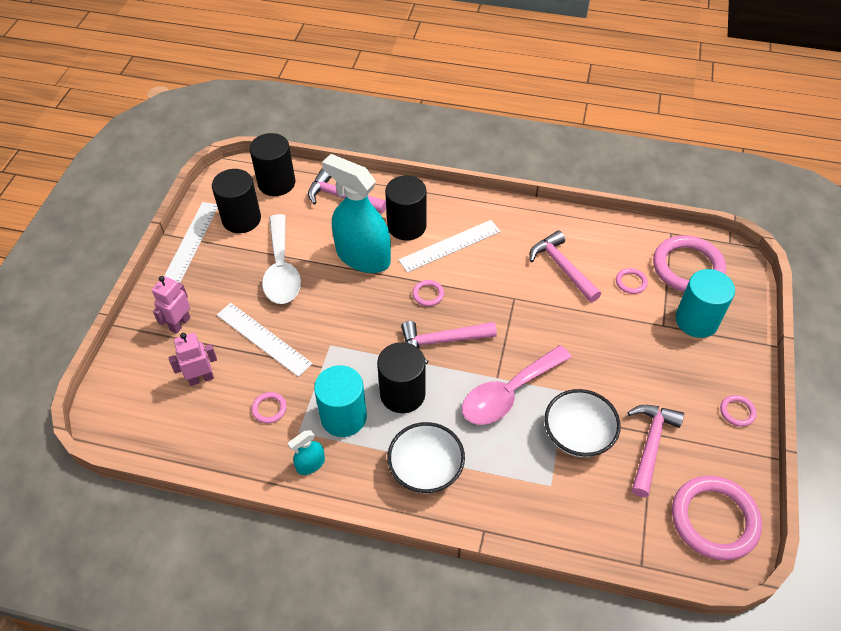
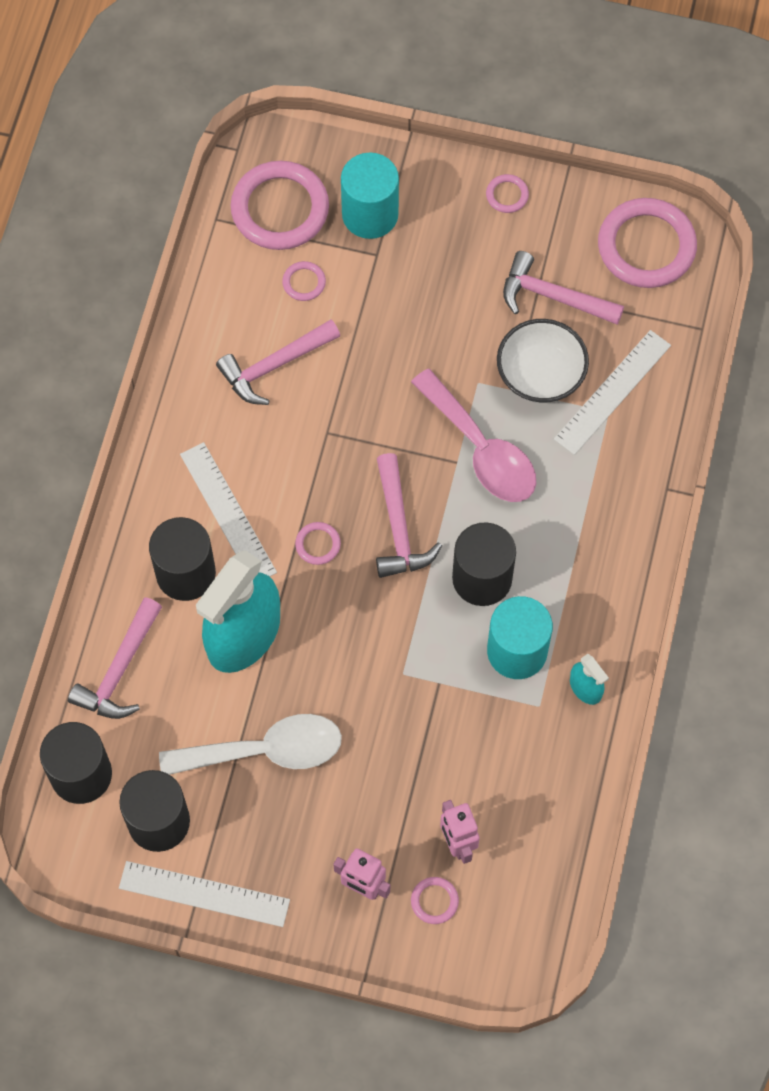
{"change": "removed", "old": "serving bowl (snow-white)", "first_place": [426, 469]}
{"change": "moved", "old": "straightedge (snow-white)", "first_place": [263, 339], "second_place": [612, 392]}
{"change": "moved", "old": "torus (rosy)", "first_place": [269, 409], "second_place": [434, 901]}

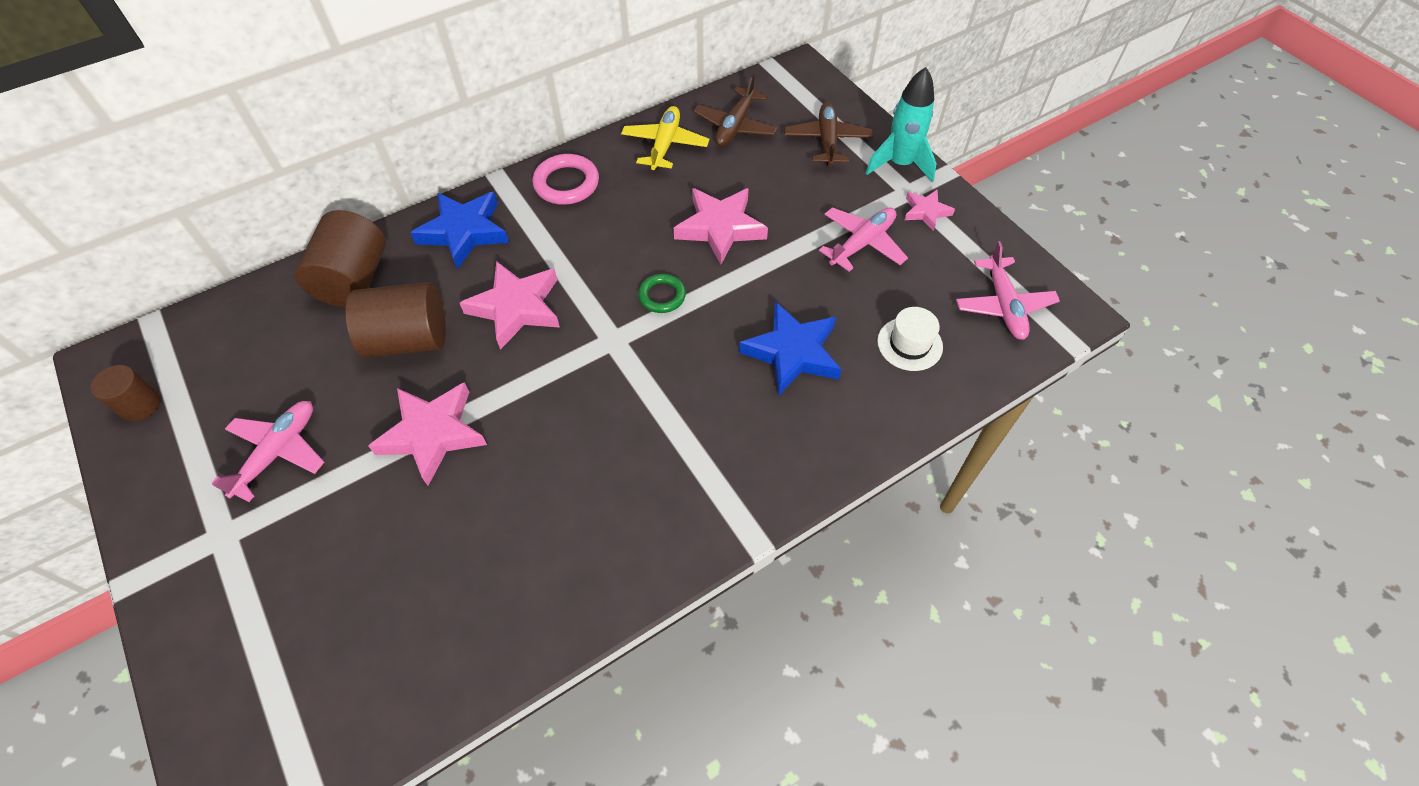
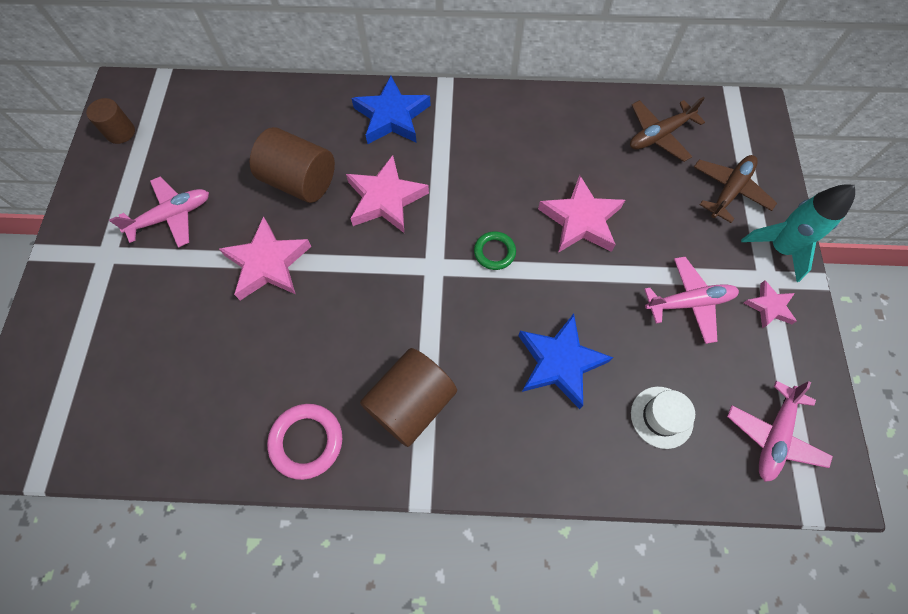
{"change": "removed", "old": "aeroplane (yellow)", "first_place": [665, 145]}
{"change": "moved", "old": "cylinder (brown)", "first_place": [354, 279], "second_place": [411, 403]}
{"change": "moved", "old": "torus (rosy)", "first_place": [566, 183], "second_place": [306, 441]}

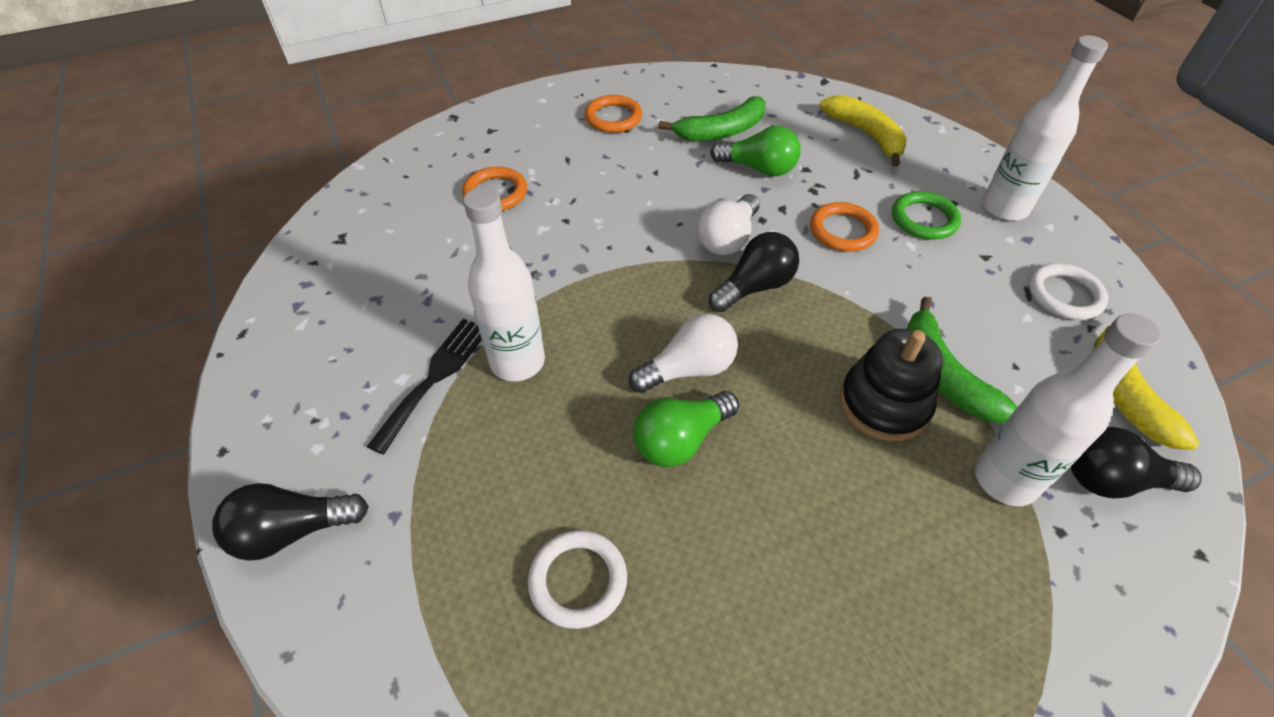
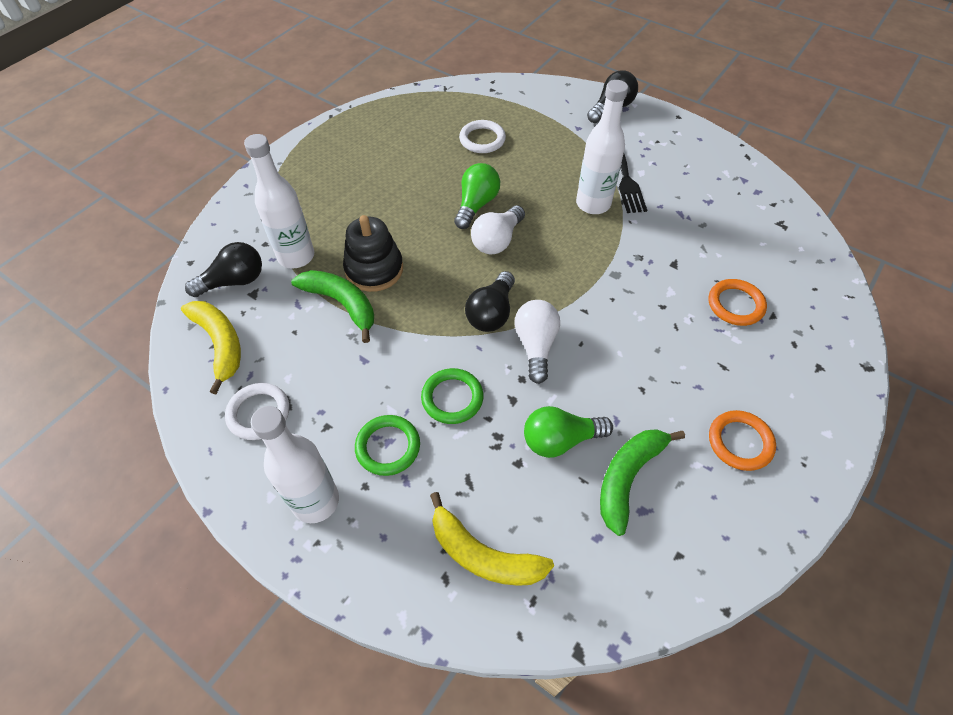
{"change": "recoloured", "old": "torus (bright orange)", "new": "torus (emerald)", "first_place": [842, 231], "second_place": [452, 398]}

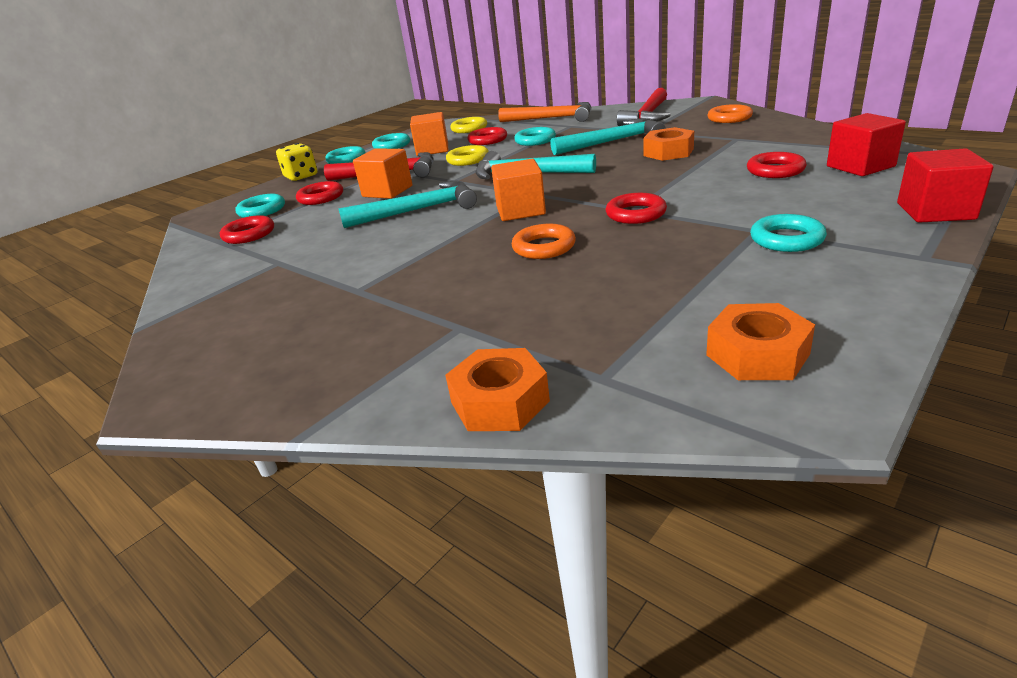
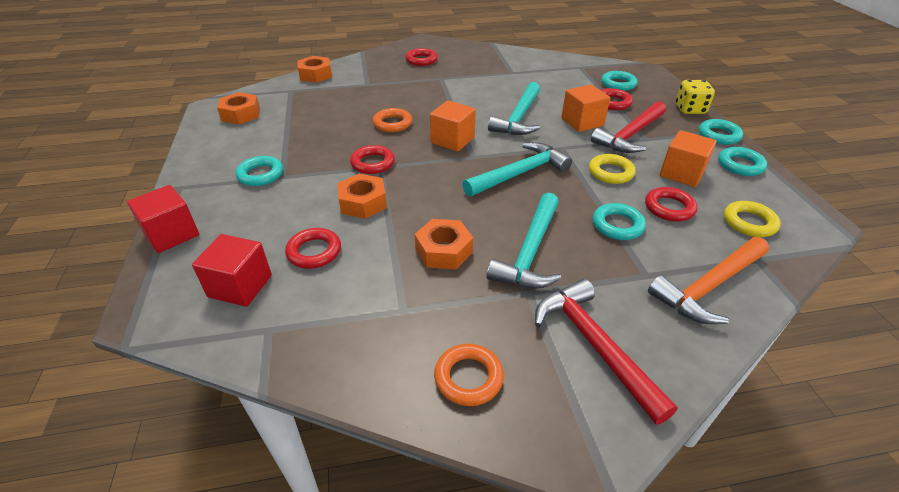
{"change": "added", "new": "hex nut (bright orange)", "second_place": [363, 202]}
{"change": "moved", "old": "torus (red)", "first_place": [249, 234], "second_place": [421, 60]}

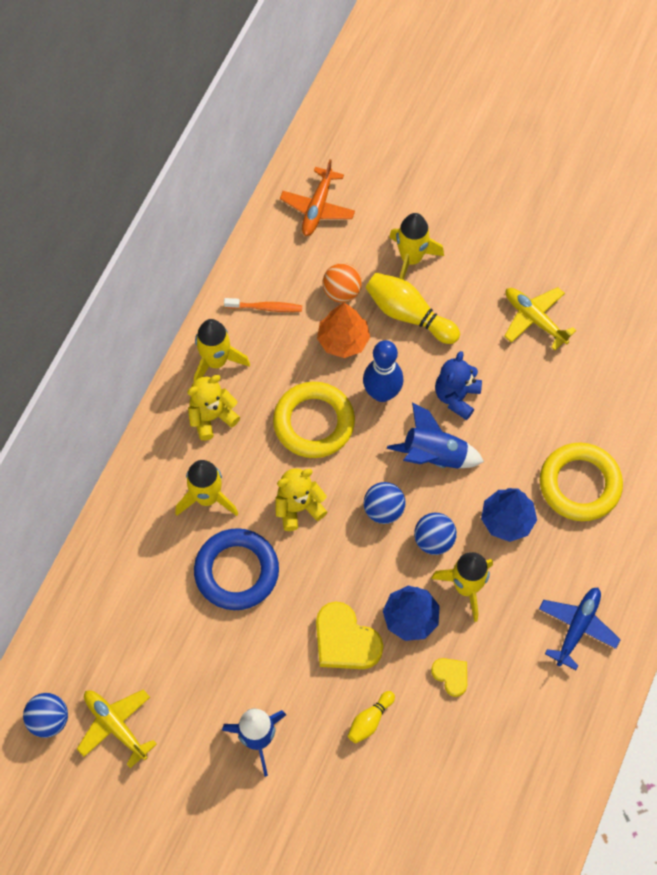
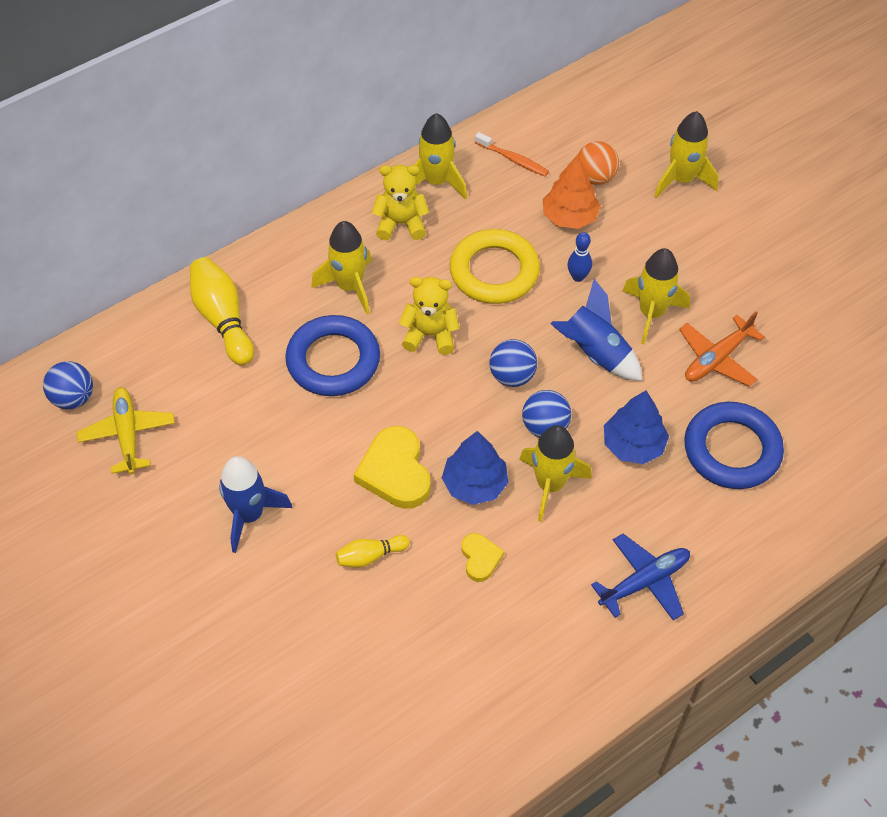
{"change": "removed", "old": "aeroplane (yellow)", "first_place": [534, 319]}
{"change": "moved", "old": "aeroplane (bright orange)", "first_place": [317, 208], "second_place": [716, 359]}
{"change": "moved", "old": "tenpin (yellow)", "first_place": [409, 314], "second_place": [223, 319]}
{"change": "replaced", "old": "teddy bear (cobalt)", "new": "rocket (yellow)", "first_place": [456, 397], "second_place": [651, 313]}
{"change": "recoloured", "old": "torus (yellow)", "new": "torus (cobalt)", "first_place": [579, 484], "second_place": [732, 450]}
{"change": "resized", "old": "tenpin (cobalt)", "first_place": [382, 393], "second_place": [578, 277], "factor": 0.55}

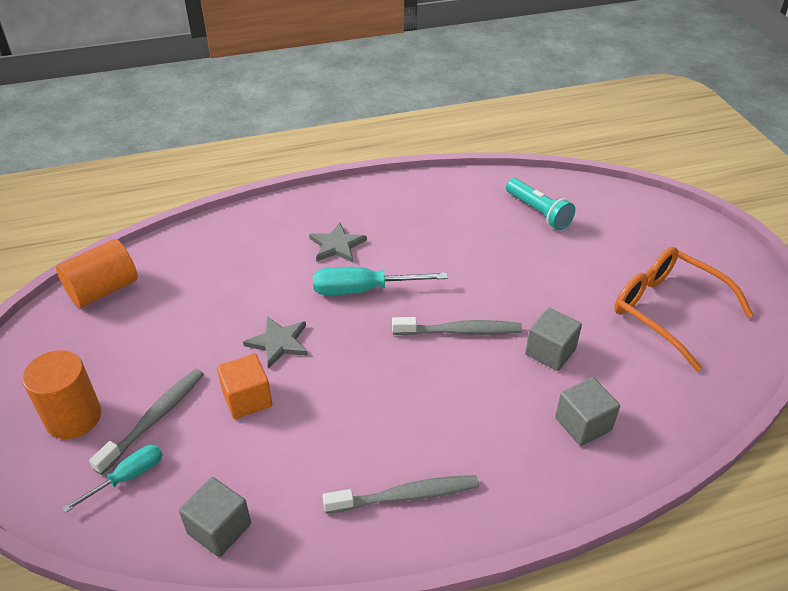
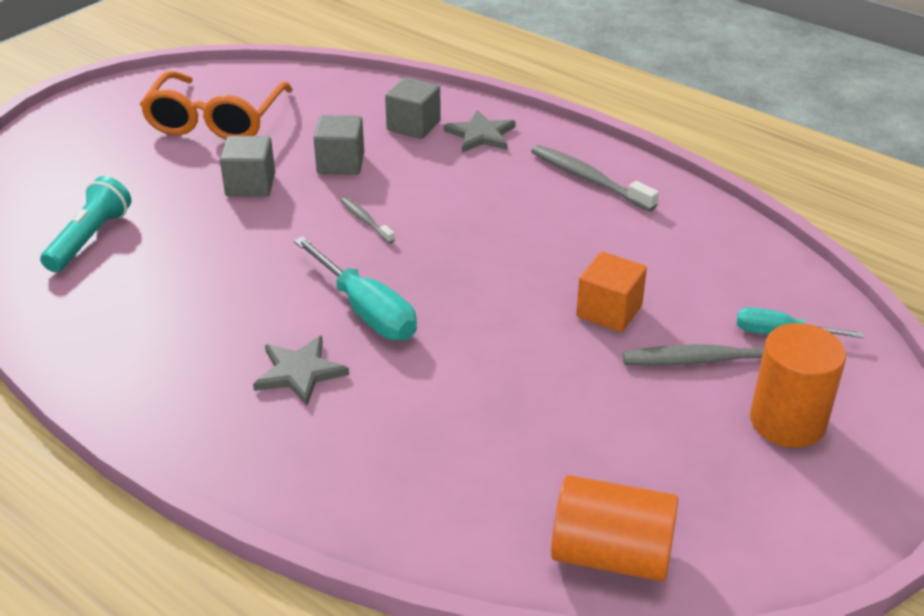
{"change": "moved", "old": "cube (ash-grey)", "first_place": [219, 529], "second_place": [250, 185]}
{"change": "moved", "old": "star (ash-grey)", "first_place": [278, 343], "second_place": [481, 135]}
{"change": "resized", "old": "toothbrush (ash-grey)", "first_place": [459, 331], "second_place": [366, 221], "factor": 0.56}

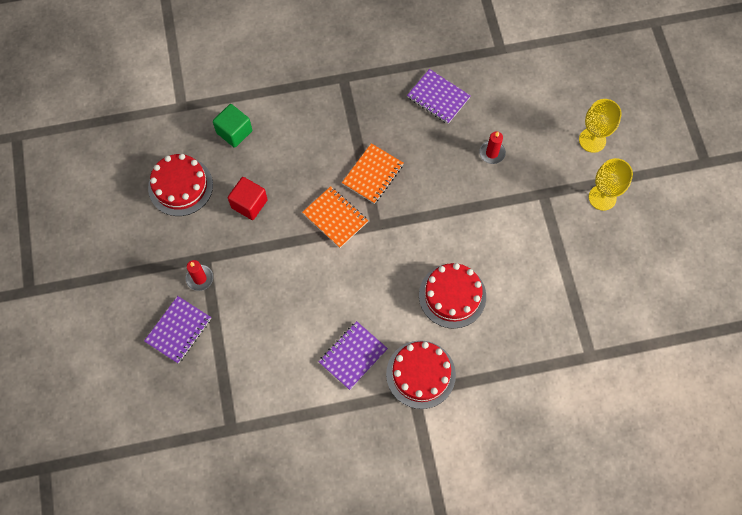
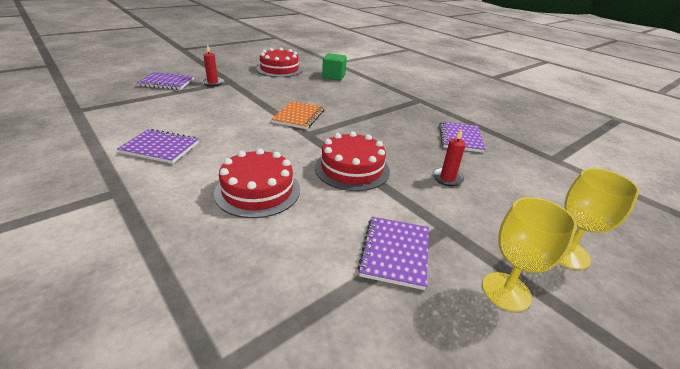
{"change": "removed", "old": "cube (red)", "first_place": [249, 204]}
{"change": "removed", "old": "notebook (bright orange)", "first_place": [373, 174]}
{"change": "added", "new": "notebook (royal purple)", "second_place": [395, 253]}
{"change": "moved", "old": "gateau (red)", "first_place": [420, 374], "second_place": [352, 169]}

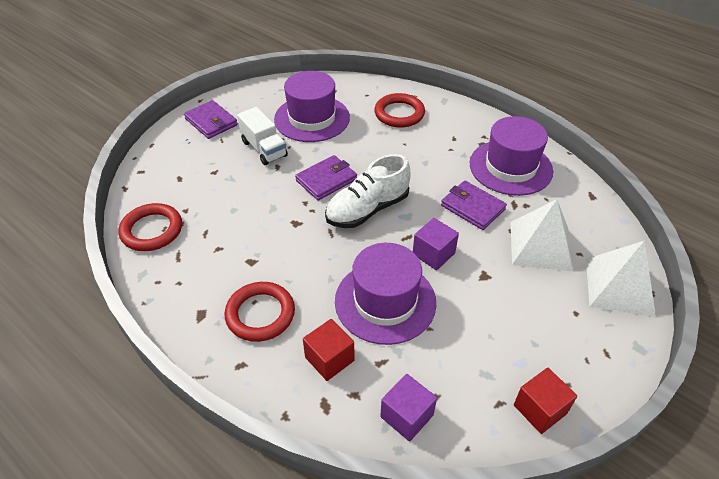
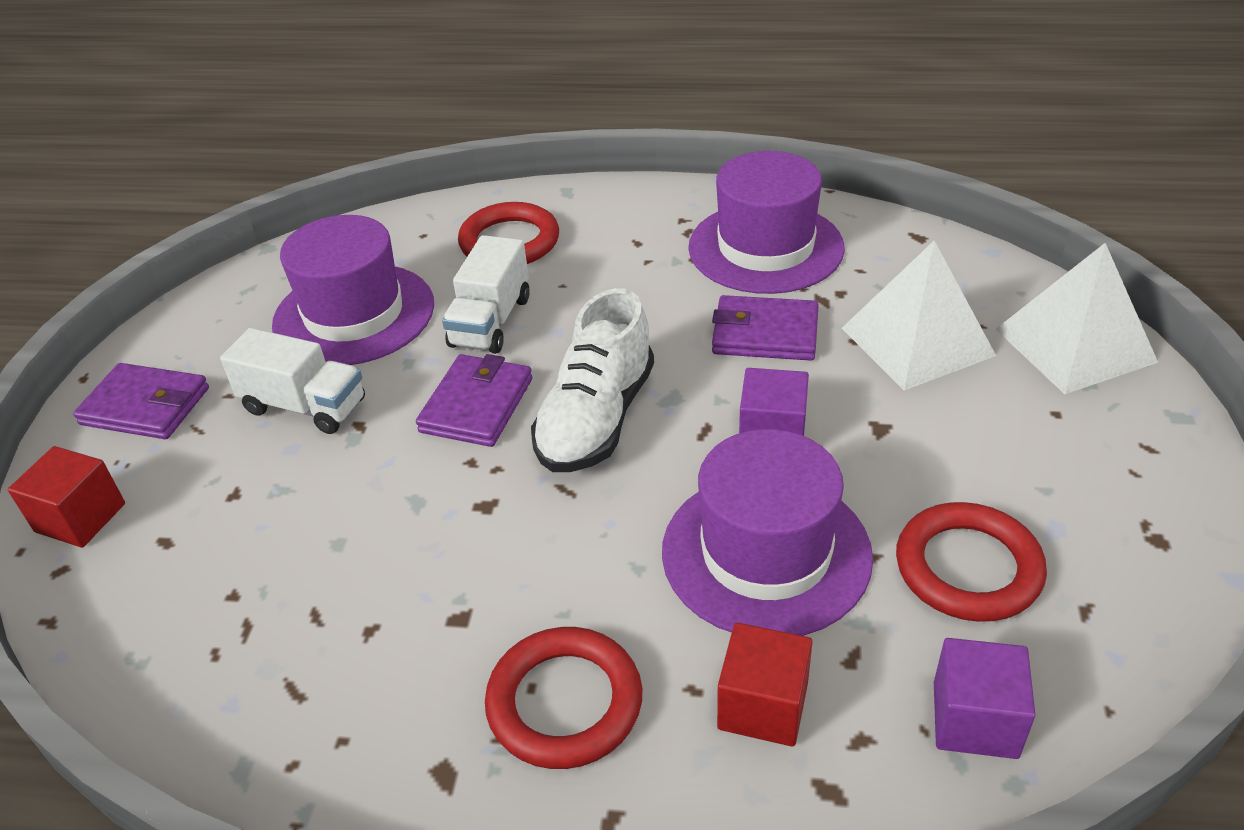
{"change": "added", "new": "lorry (snow-white)", "second_place": [491, 322]}
{"change": "moved", "old": "torus (red)", "first_place": [152, 230], "second_place": [968, 568]}
{"change": "moved", "old": "cube (red)", "first_place": [540, 409], "second_place": [80, 518]}

